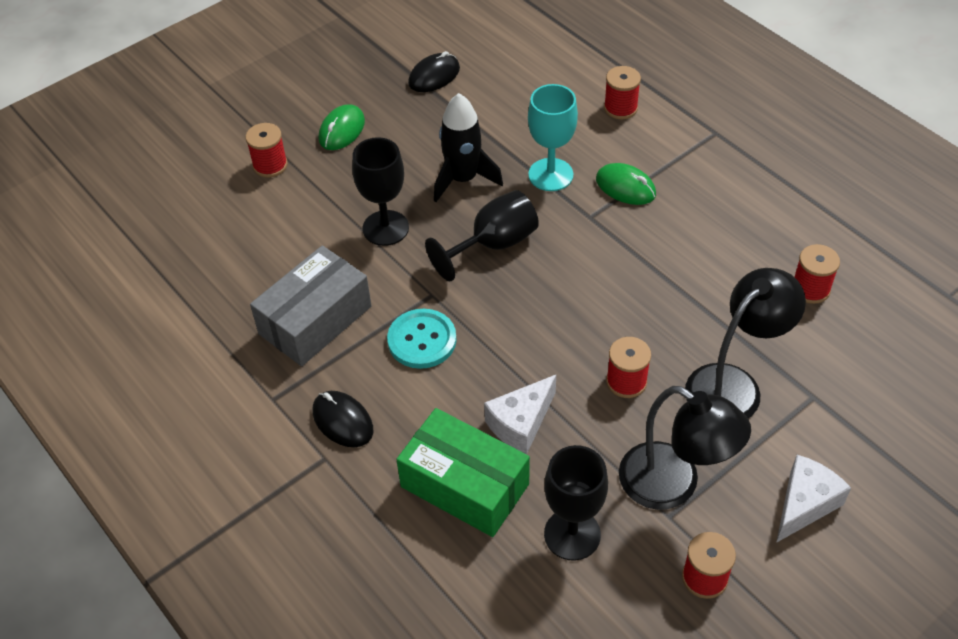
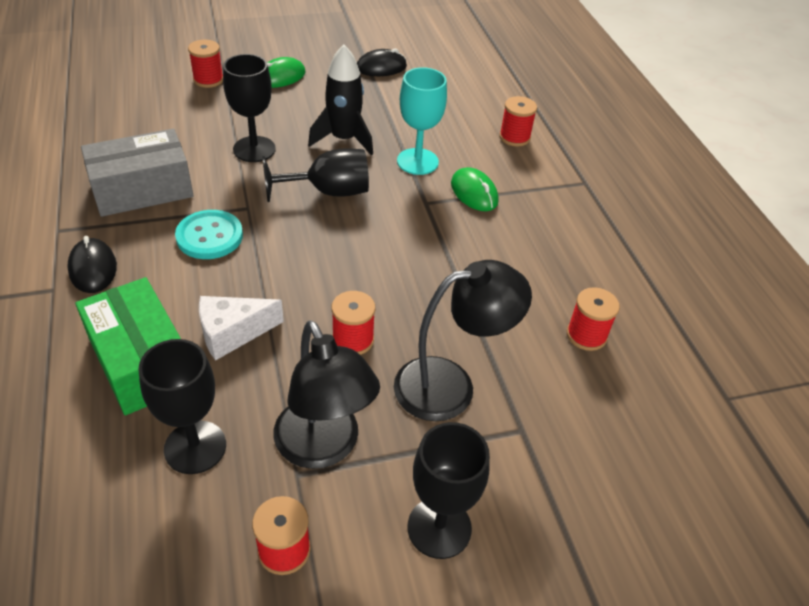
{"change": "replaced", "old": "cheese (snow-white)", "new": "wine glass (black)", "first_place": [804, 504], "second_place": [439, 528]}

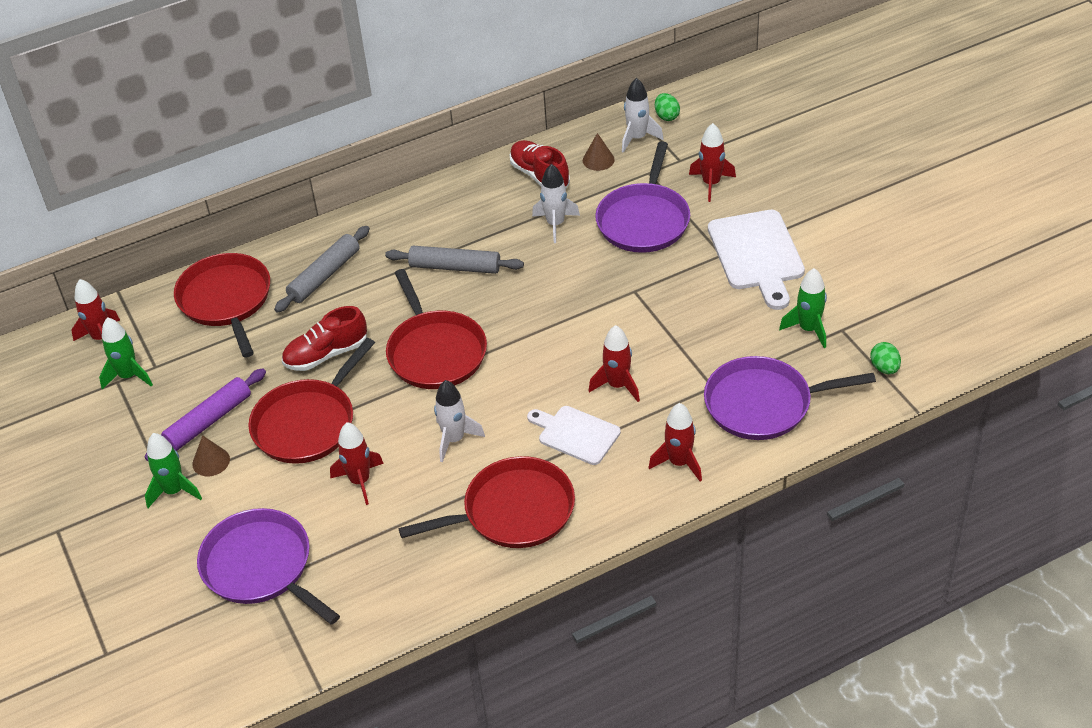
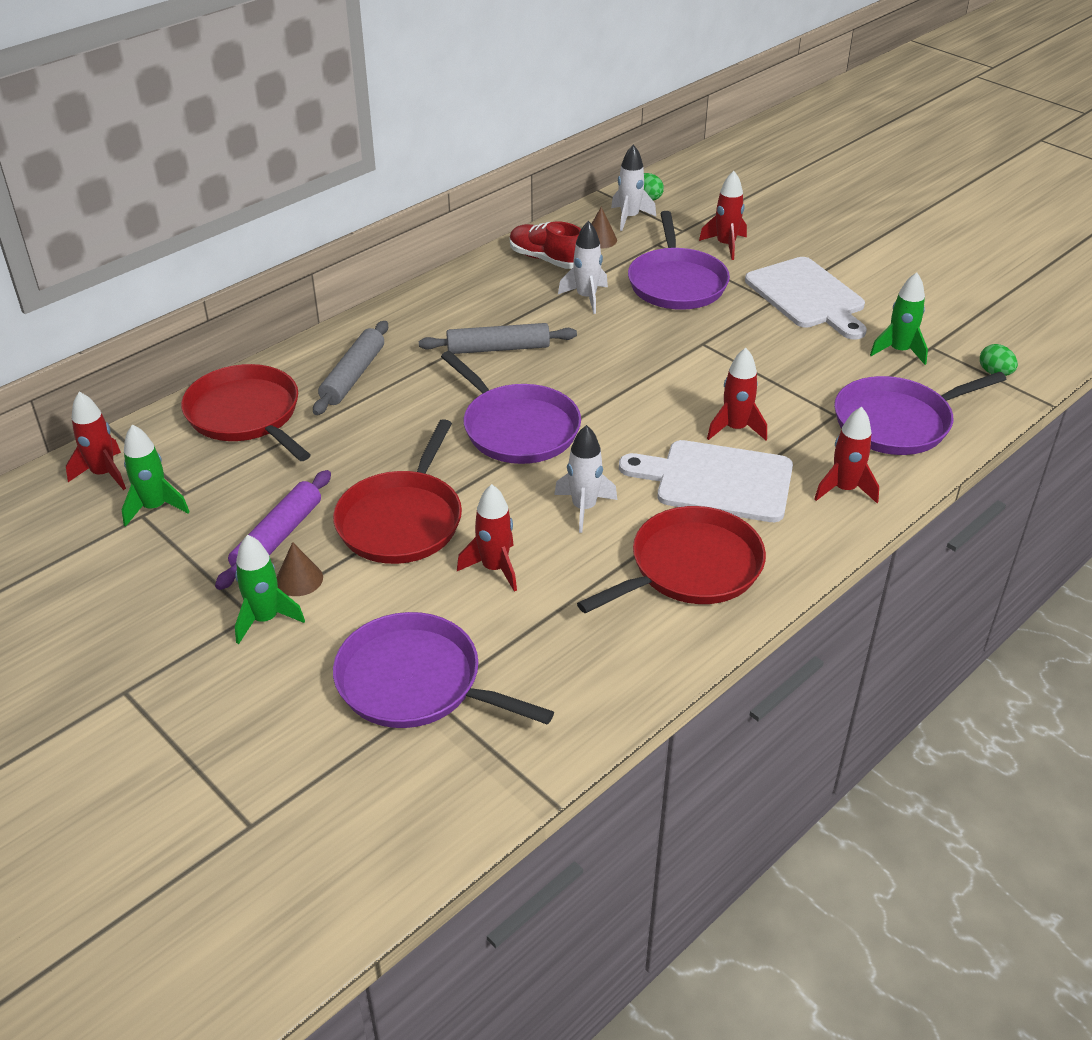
{"change": "removed", "old": "shoe (red)", "first_place": [326, 354]}
{"change": "recoloured", "old": "pan (red)", "new": "pan (royal purple)", "first_place": [435, 352], "second_place": [517, 428]}
{"change": "resized", "old": "chopping board (snow-white)", "first_place": [576, 434], "second_place": [717, 481], "factor": 1.57}

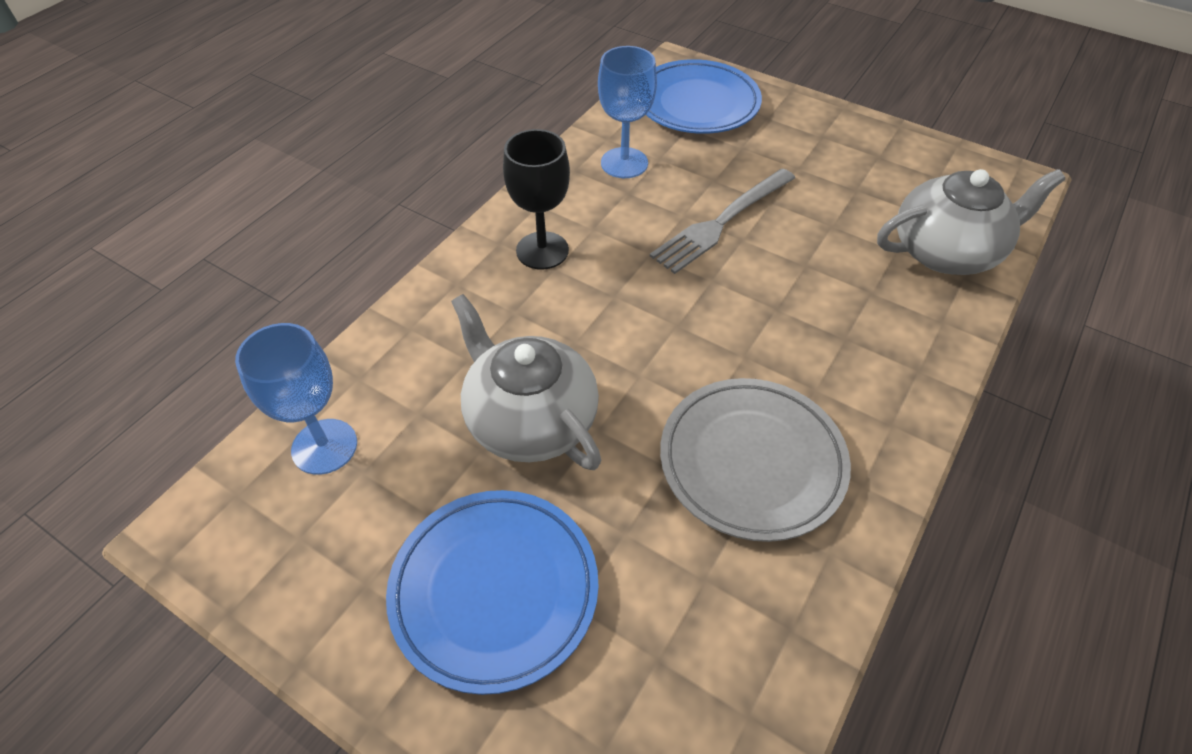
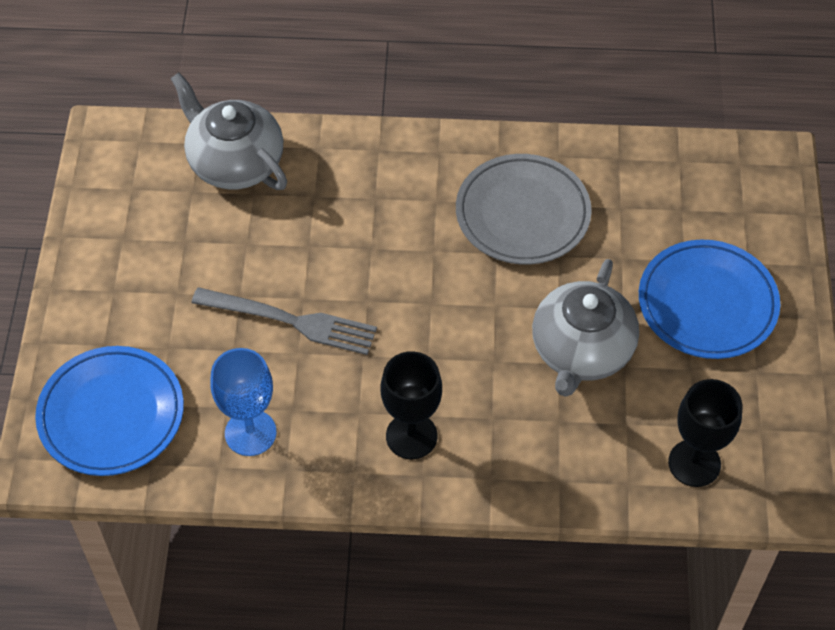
{"change": "recoloured", "old": "wine glass (cobalt)", "new": "wine glass (black)", "first_place": [324, 446], "second_place": [694, 463]}

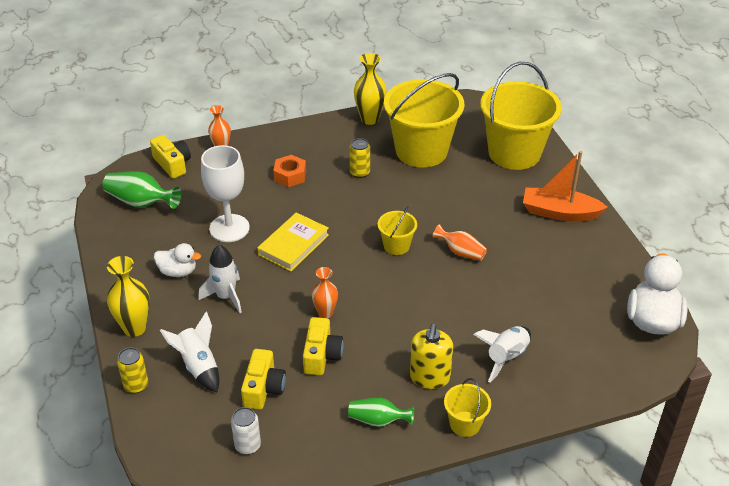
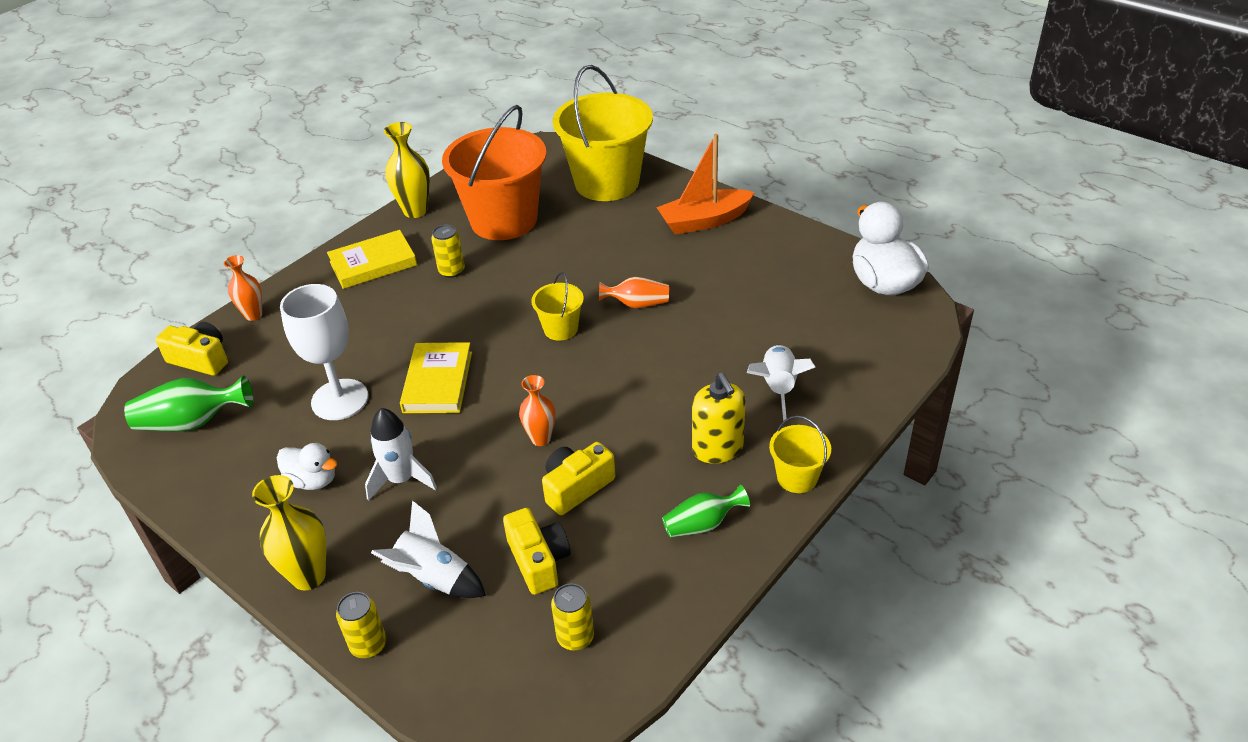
{"change": "removed", "old": "hex nut (bright orange)", "first_place": [290, 176]}
{"change": "added", "new": "hardcover (yellow)", "second_place": [373, 263]}
{"change": "recoloured", "old": "soda can (snow-white)", "new": "soda can (yellow)", "first_place": [247, 445], "second_place": [575, 637]}
{"change": "recoloured", "old": "pail (yellow)", "new": "pail (bright orange)", "first_place": [421, 151], "second_place": [503, 220]}
{"change": "turned", "old": "toy duck (snow-white)", "first_place": [178, 272], "second_place": [313, 480], "degrees": 45}
{"change": "turned", "old": "compact camera (yellow)", "first_place": [321, 355], "second_place": [576, 487], "degrees": -105}

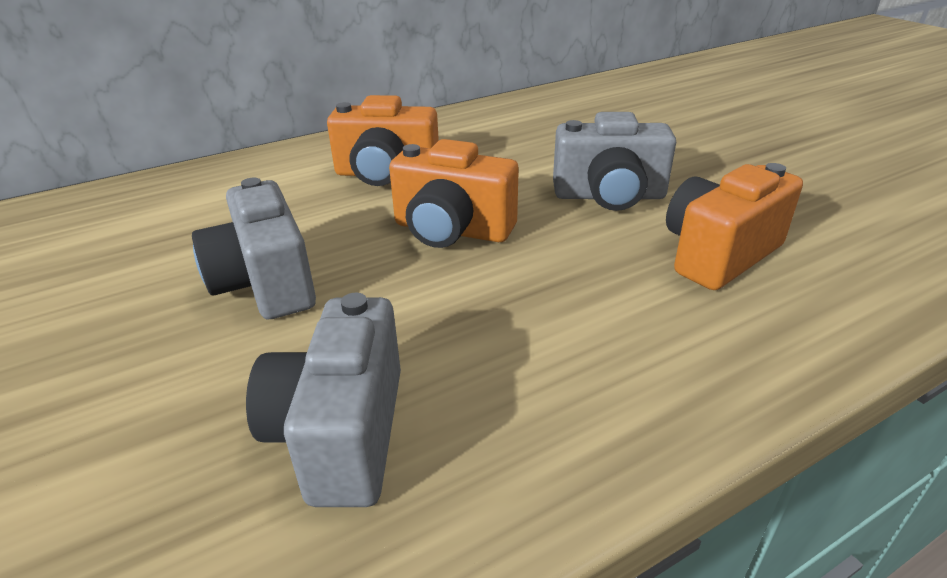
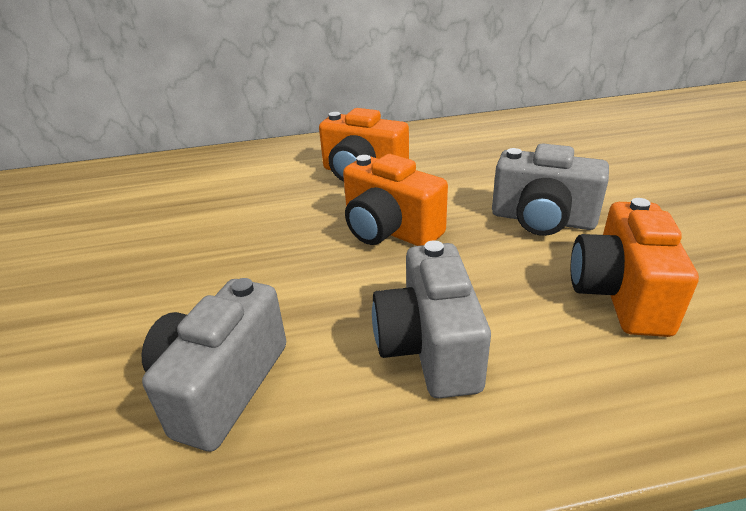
{"change": "moved", "old": "compact camera (ash-grey)", "first_place": [265, 283], "second_place": [429, 347]}
{"change": "turned", "old": "compact camera (bright orange)", "first_place": [718, 254], "second_place": [620, 294], "degrees": -60}

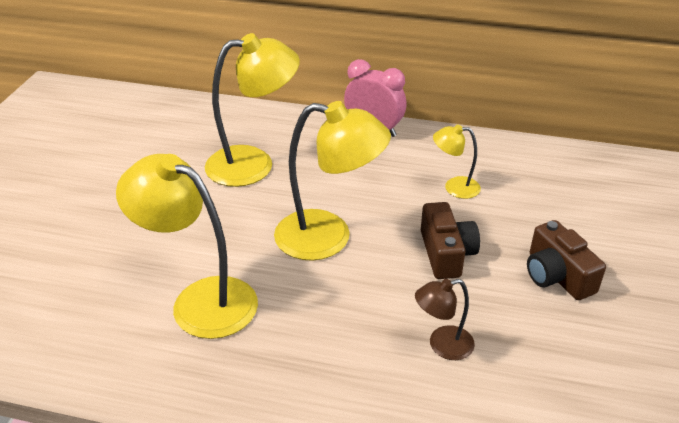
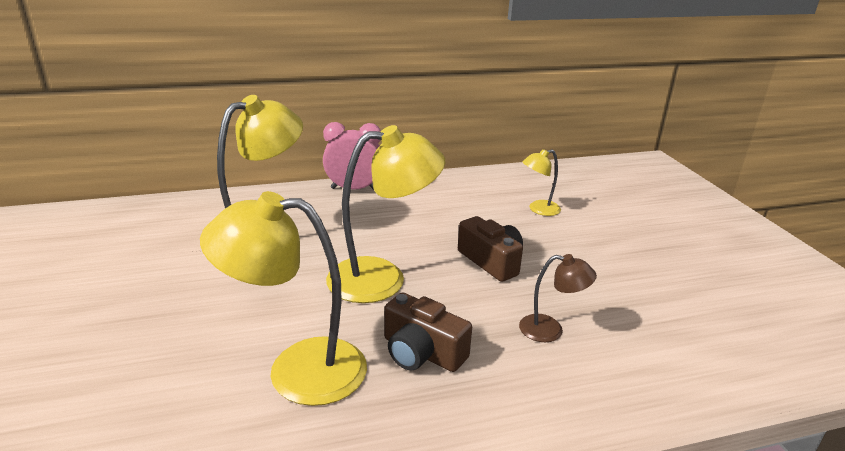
{"change": "moved", "old": "reading lamp (yellow)", "first_place": [454, 187], "second_place": [538, 209]}
{"change": "moved", "old": "compact camera (brown)", "first_place": [557, 275], "second_place": [421, 352]}
{"change": "turned", "old": "reading lamp (brown)", "first_place": [442, 345], "second_place": [550, 330], "degrees": -120}

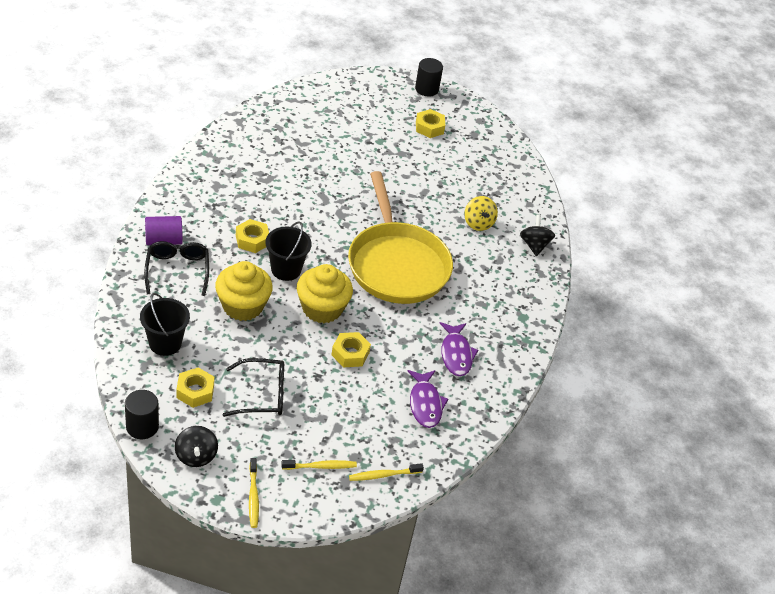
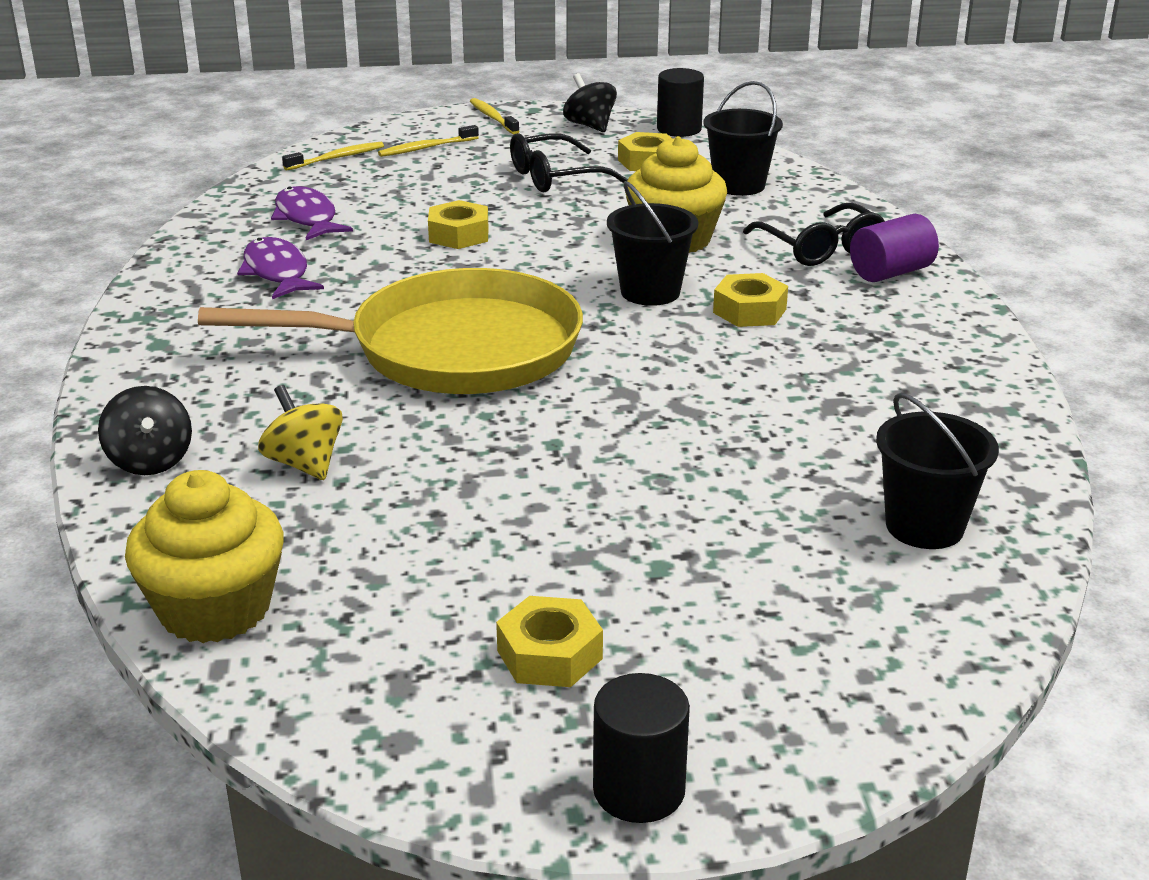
{"change": "added", "new": "pail (black)", "second_place": [924, 526]}
{"change": "moved", "old": "fairy cake (yellow)", "first_place": [322, 308], "second_place": [215, 609]}
{"change": "turned", "old": "pan (yellow)", "first_place": [396, 264], "second_place": [452, 349], "degrees": 120}

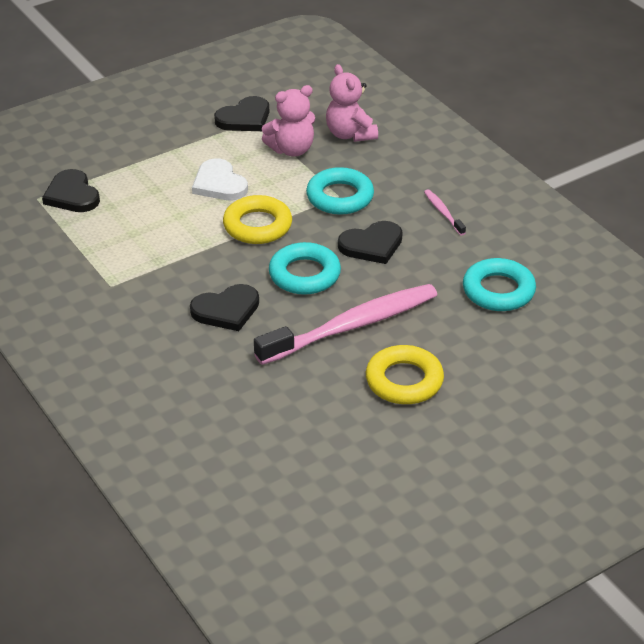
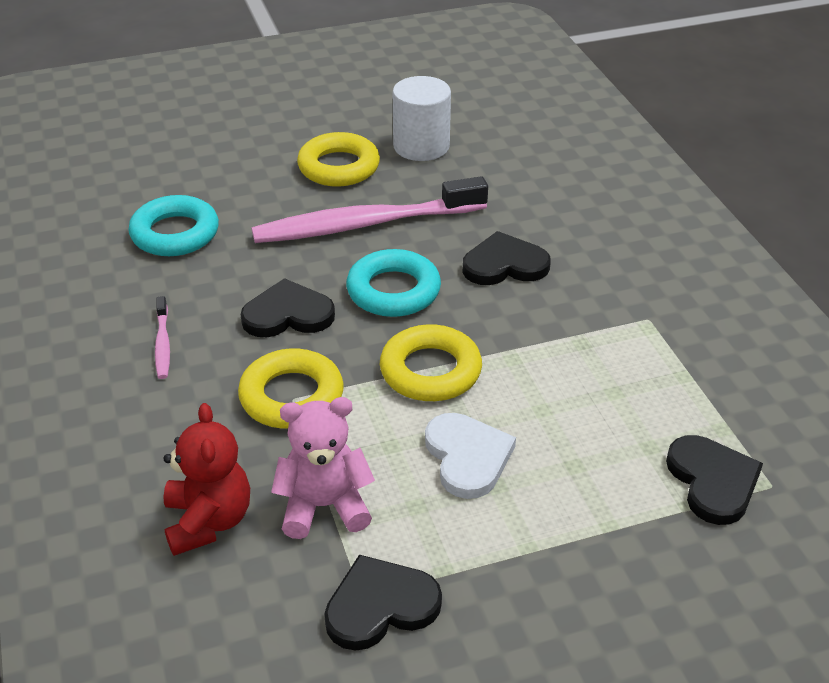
{"change": "added", "new": "cylinder (snow-white)", "second_place": [421, 146]}
{"change": "recoloured", "old": "torus (teal)", "new": "torus (yellow)", "first_place": [340, 197], "second_place": [291, 396]}
{"change": "recoloured", "old": "teddy bear (rosy)", "new": "teddy bear (red)", "first_place": [350, 134], "second_place": [208, 521]}

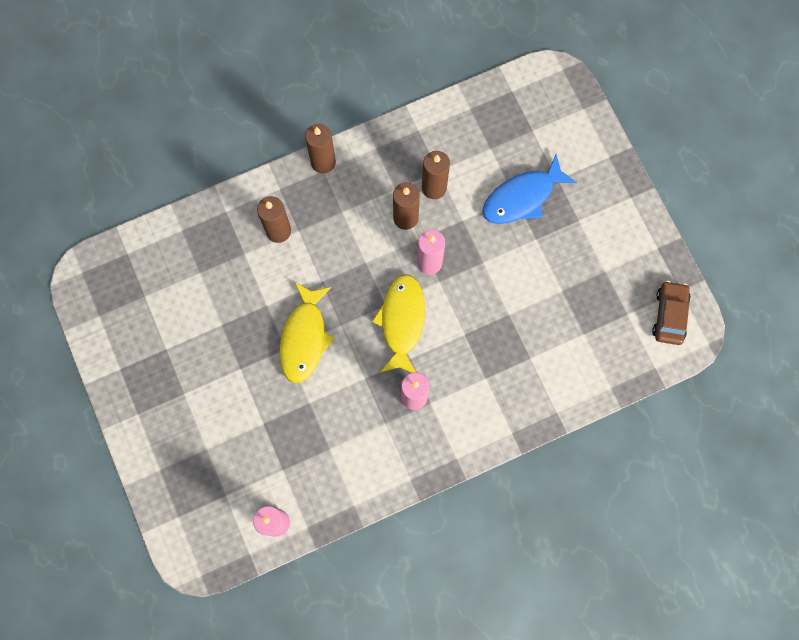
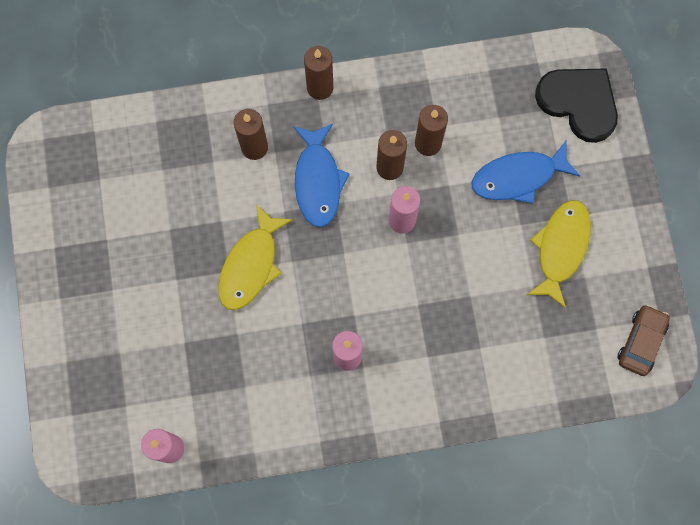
{"change": "added", "new": "fish (cobalt)", "second_place": [318, 181]}
{"change": "added", "new": "heart shape (black)", "second_place": [579, 103]}
{"change": "moved", "old": "fish (yellow)", "first_place": [402, 322], "second_place": [560, 249]}

